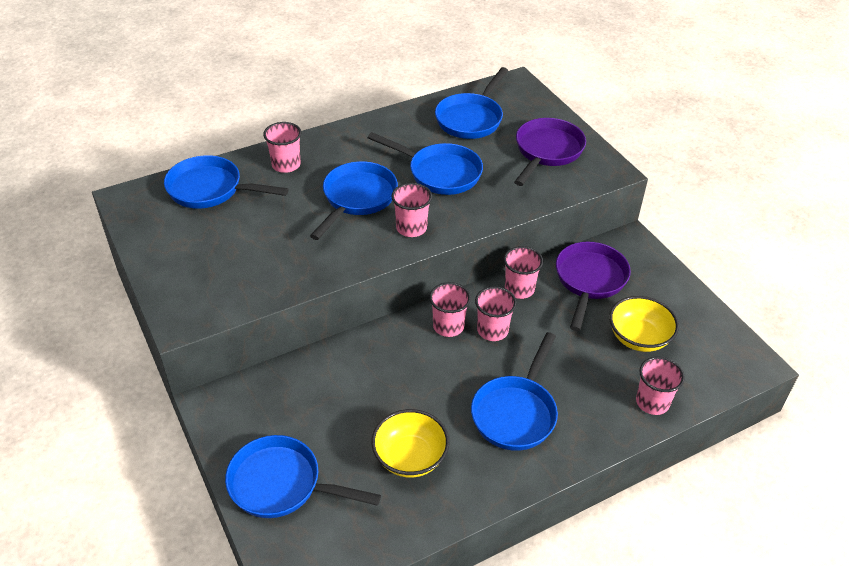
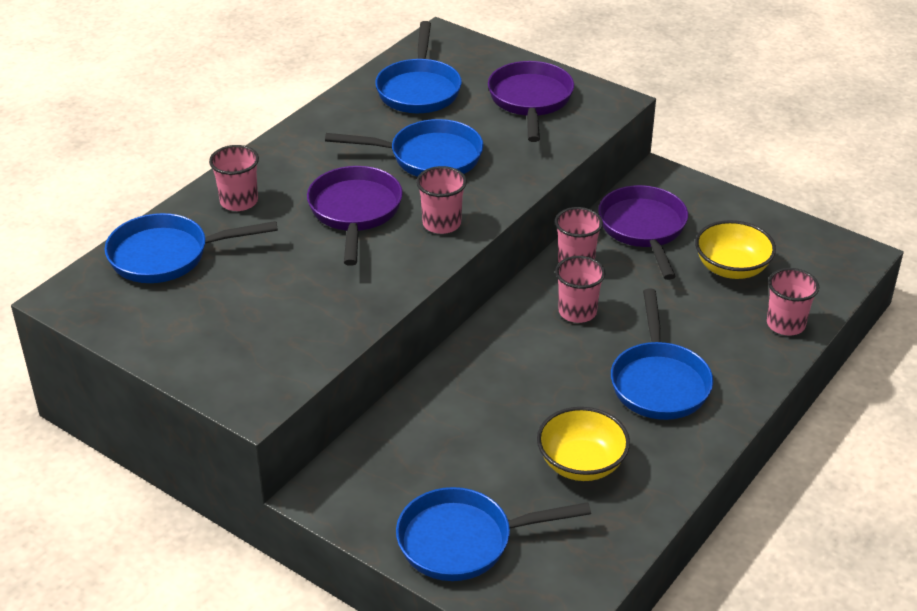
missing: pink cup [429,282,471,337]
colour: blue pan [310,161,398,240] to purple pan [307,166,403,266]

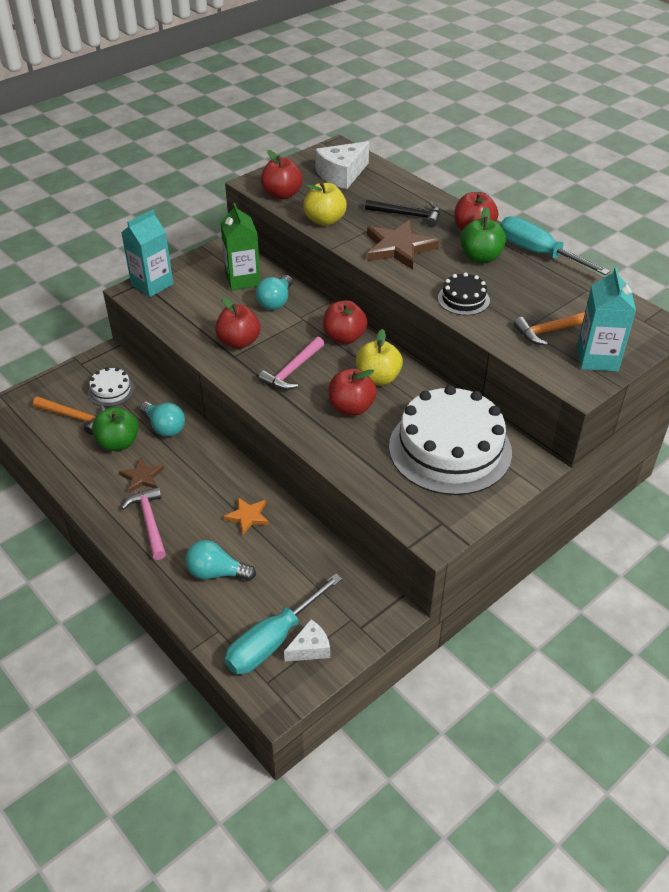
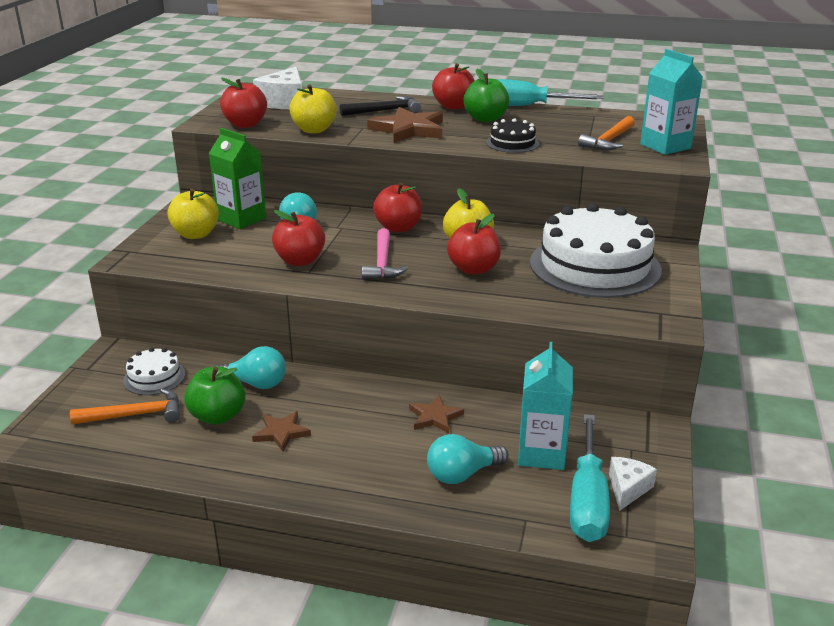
missing: pink hammer [121,487,166,560]
appeared: yellow apple [167,189,219,239]
relocated: turquoise carton [121,210,173,297] to [518,342,573,470]
colour: orange star [223,497,269,535] to brown star [409,395,464,433]

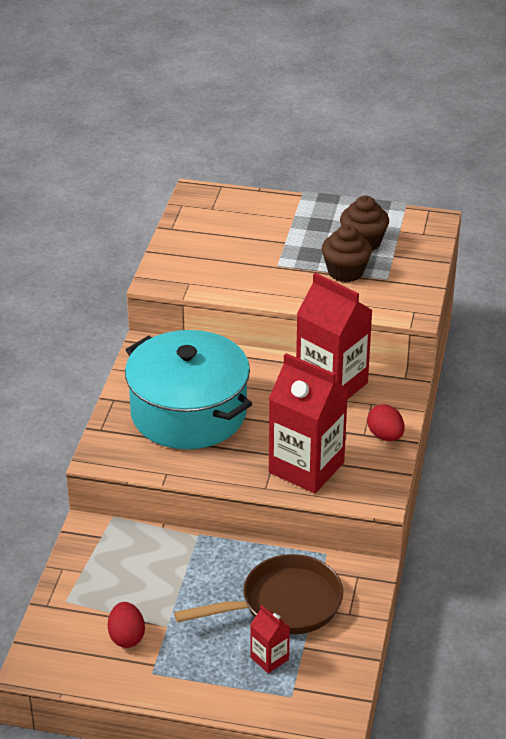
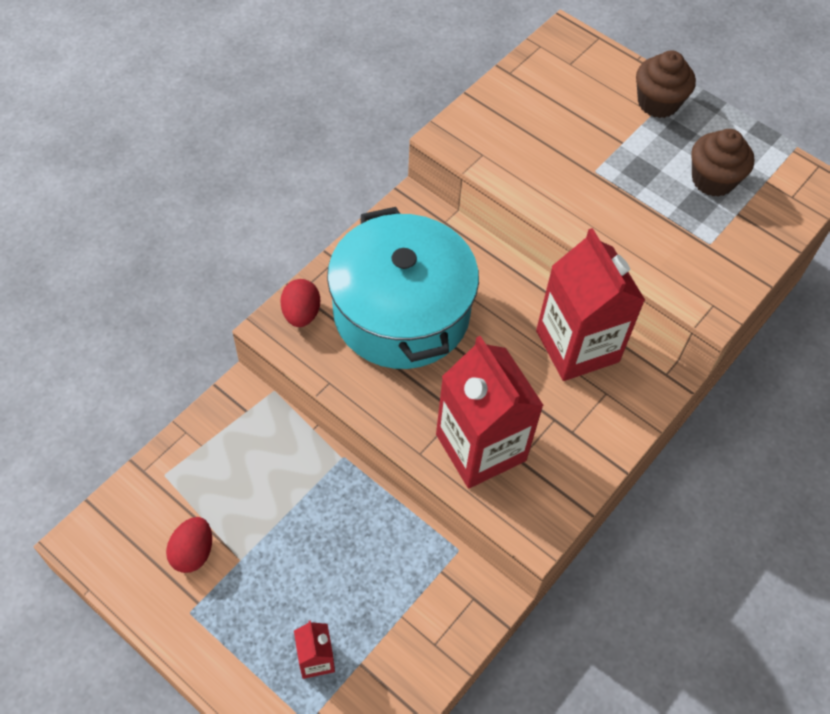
missing: brown pan [174,554,343,634]
relocated: brown cupcake [322,224,372,282] to [636,51,696,118]; red egg [367,404,405,441] to [280,279,320,327]

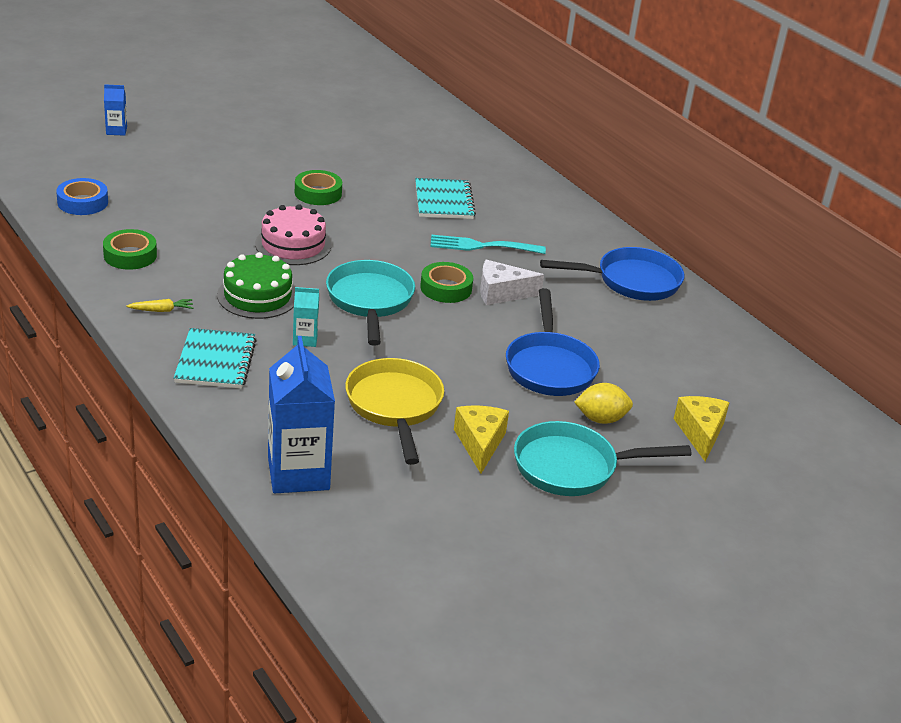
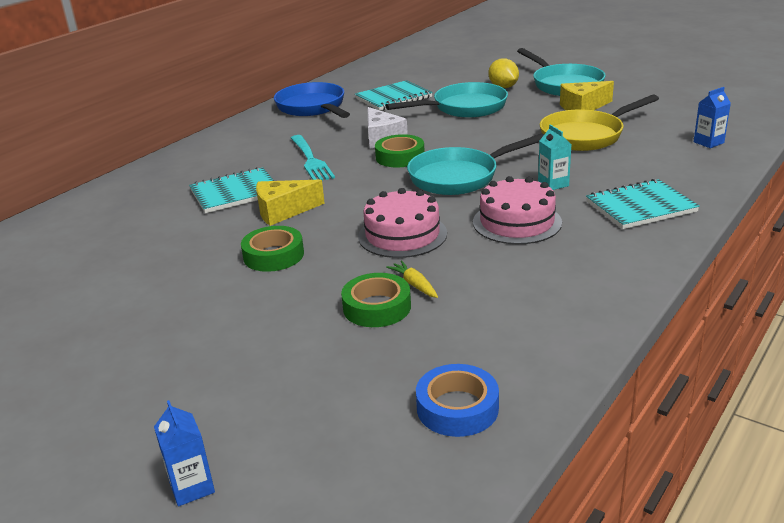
appeared: turquoise notebook [355,80,433,111]
relocated: green tape [103,229,157,270] to [341,273,411,327]; yellow carrot [126,299,193,312] to [386,260,438,298]; yellow cheese [674,396,730,462] to [256,179,325,226]
colour: green cake [217,252,295,319] to pink cake [473,176,562,244]; blue pan [506,288,600,396] to turquoise pan [385,82,508,118]
size: blue carton [268,336,335,493] = [694,87,731,148] x0.47

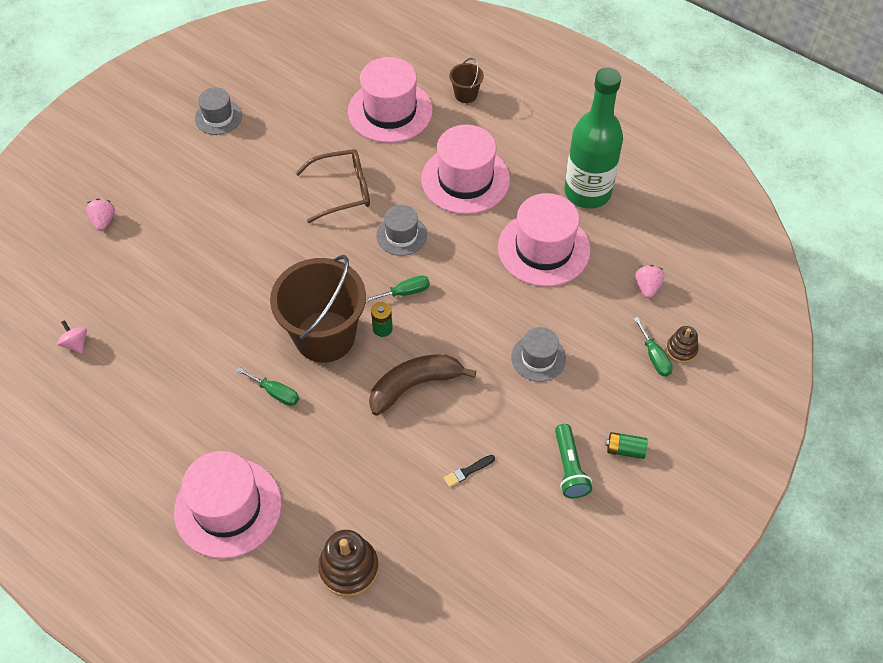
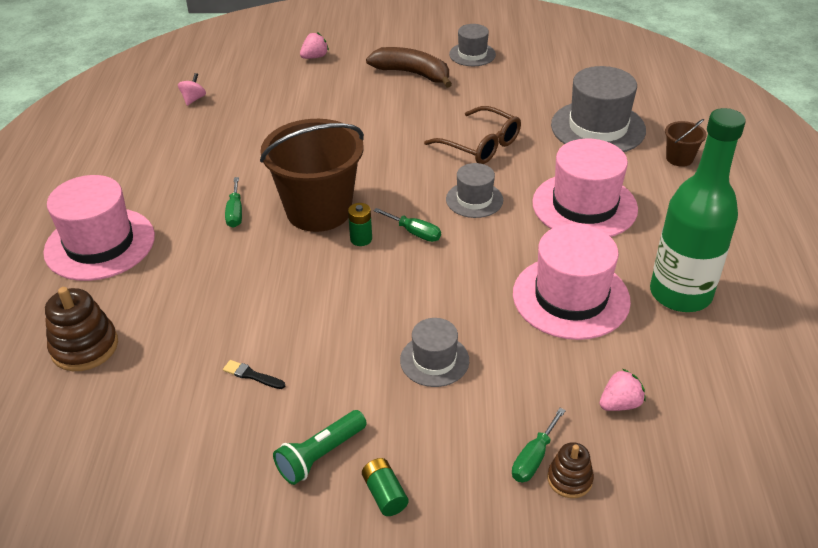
relocated: brown banana [369,354,476,416] to [366,47,452,88]
colour: pink hat [348,57,433,143] to grey hat [551,66,646,152]

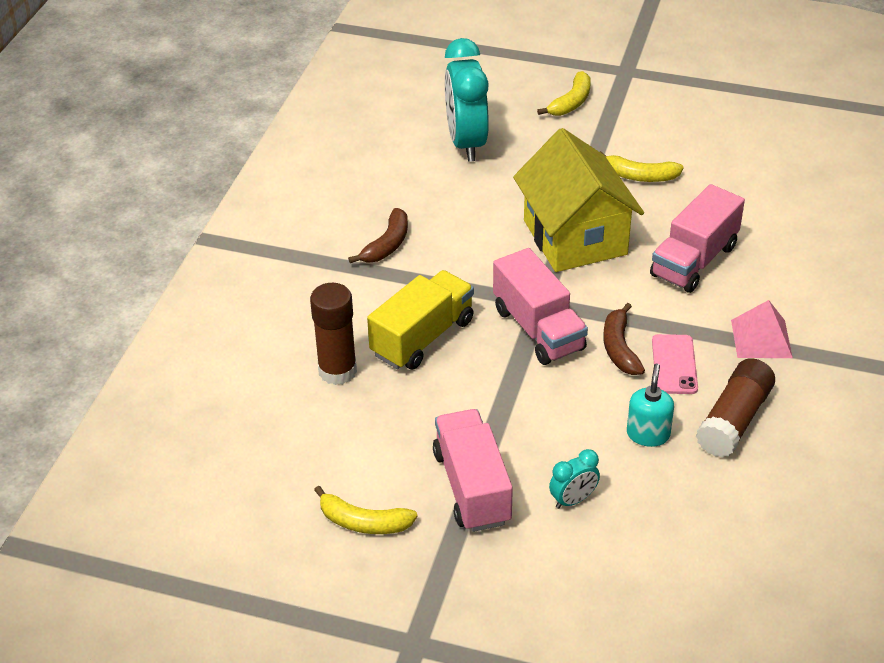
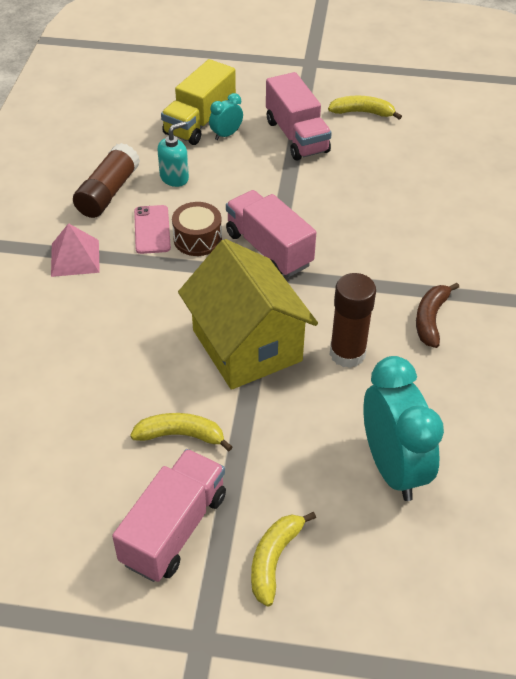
relocated: pink truck [650,184,745,293] to [112,449,226,582]; yellow truck [367,270,474,370] to [161,59,236,145]; brown glue stick [310,283,357,385] to [330,273,376,368]
exchanged: brown banana [603,303,645,375] to brown drum [172,202,222,256]
spun: turquoise soap dispenser [627,363,674,447] = [158,121,189,187] 135 degrees counterclockwise

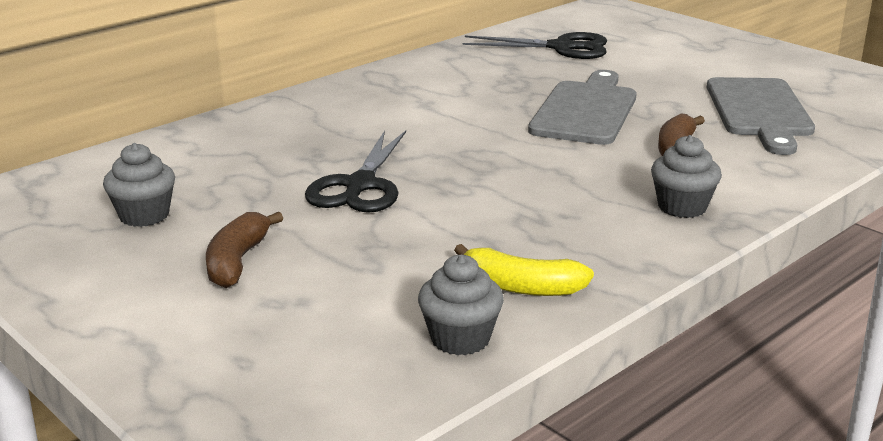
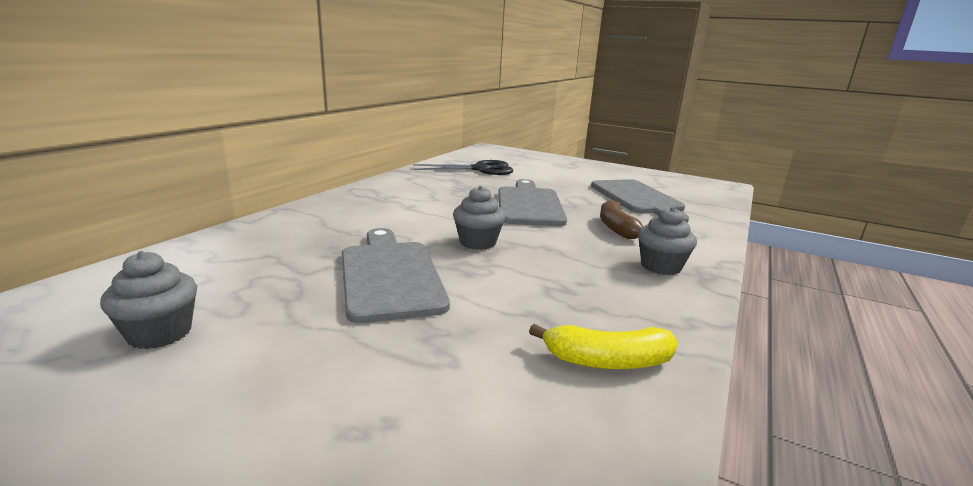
missing: brown banana [206,211,283,288]
relocated: grey cupcake [418,255,504,355] to [453,186,506,250]
exchanged: black scissors [305,131,406,213] to grey cutting board [342,228,450,323]

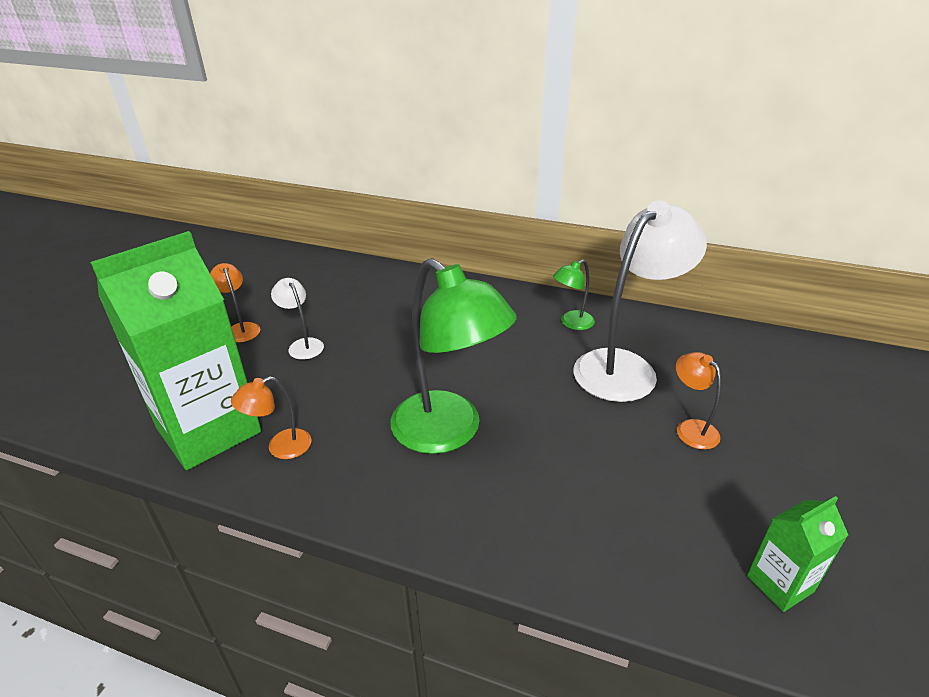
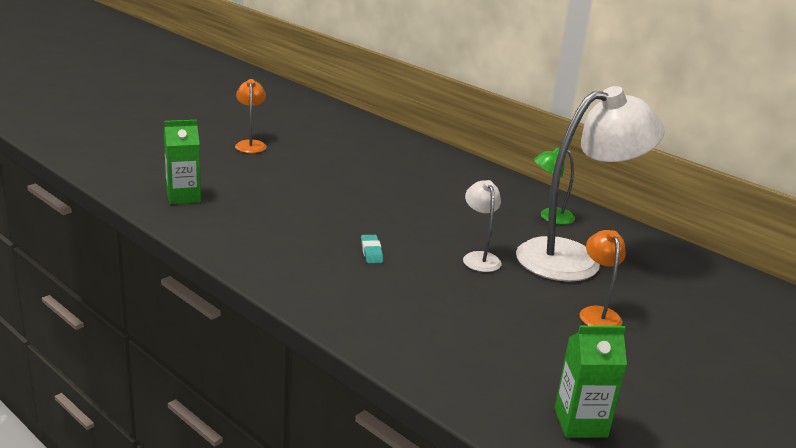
missing: orange lamp [231,376,312,459]
relocated: white lamp [271,278,324,359] to [463,180,502,272]
exchanged: green lamp [391,258,517,454] to turquoise eraser [361,235,383,263]
size: green carton [90,231,261,470] = [164,120,201,204] x0.45

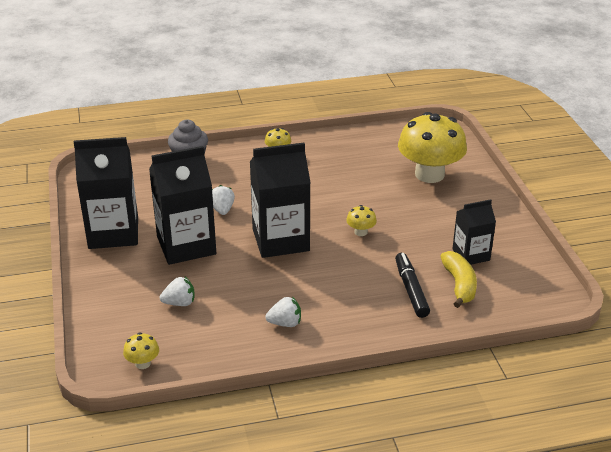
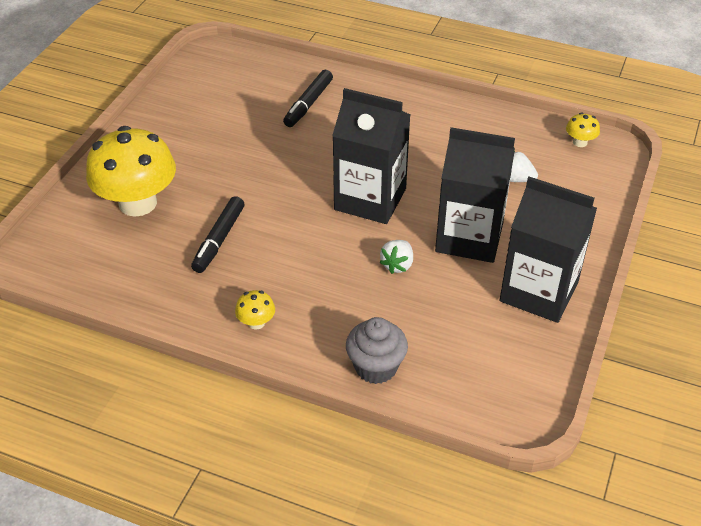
missing: black carton [452,199,496,265]; yellow mushroom [346,205,377,236]; yellow banana [440,251,477,308]; white strawberry [265,297,301,327]
appeared: black marker [191,196,245,273]

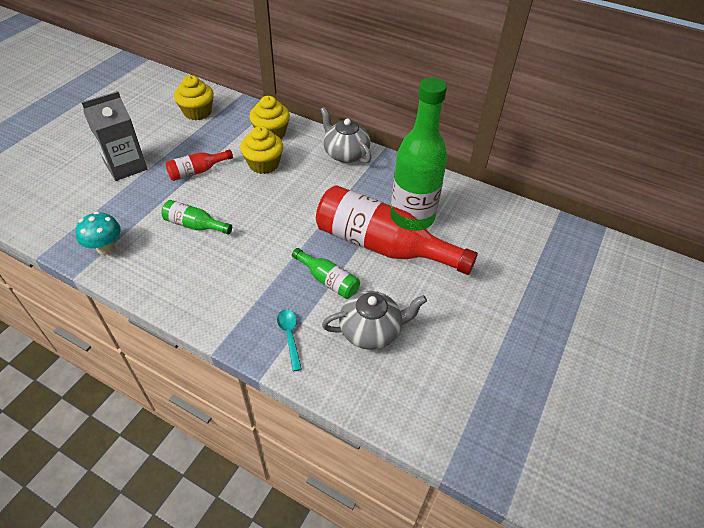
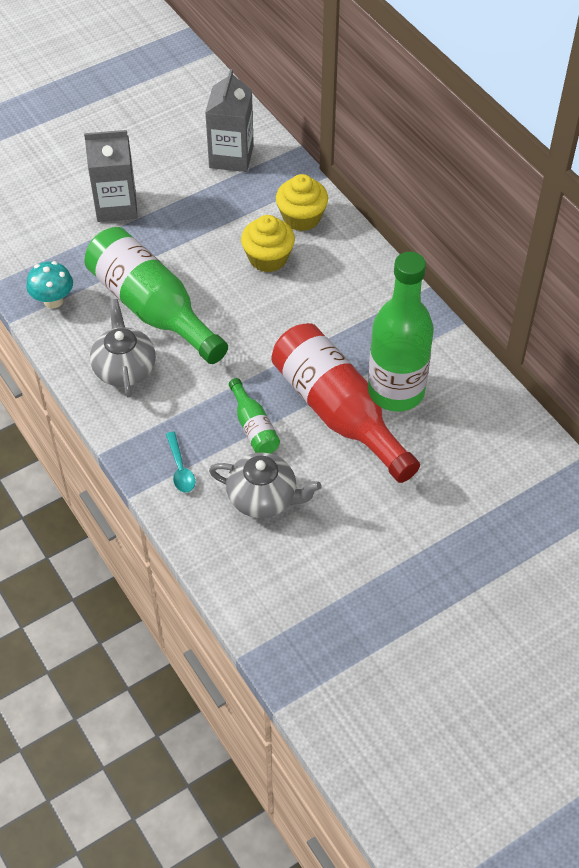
missing: red bottle [165,149,233,181]
relocated: grey teapot [320,107,372,163] to [90,299,156,398]
exchanged: yellow cupcake [174,75,214,120] to grey carton [205,69,254,172]
spun: turquoise spoon [277,309,302,371] = [166,432,196,493] 150 degrees clockwise
size: green bottle [161,200,232,234] = [84,227,228,364] x2.16

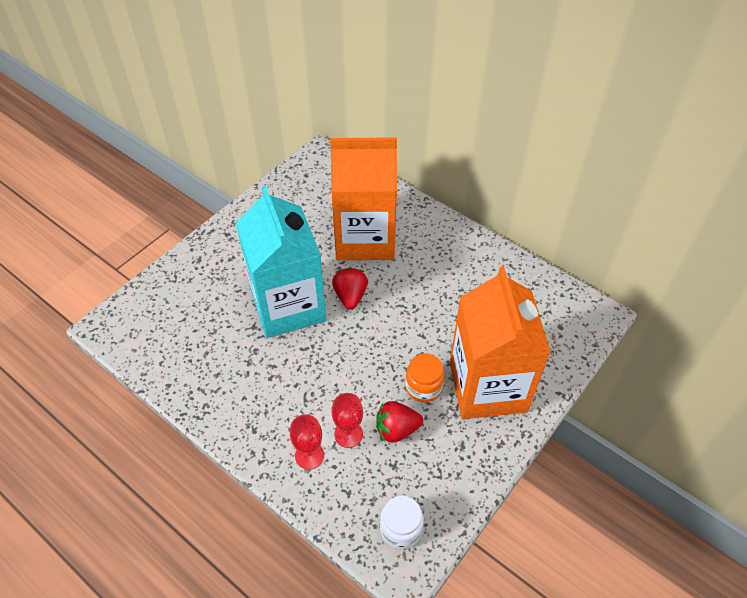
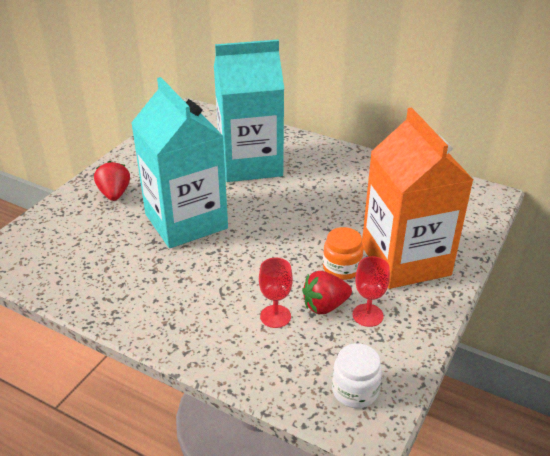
relocated: red strawberry [332,268,368,310] to [94,161,130,201]; red goblet [290,414,324,470] to [353,256,390,327]
colour: orange carton [330,137,397,260] to turquoise carton [214,40,284,182]

